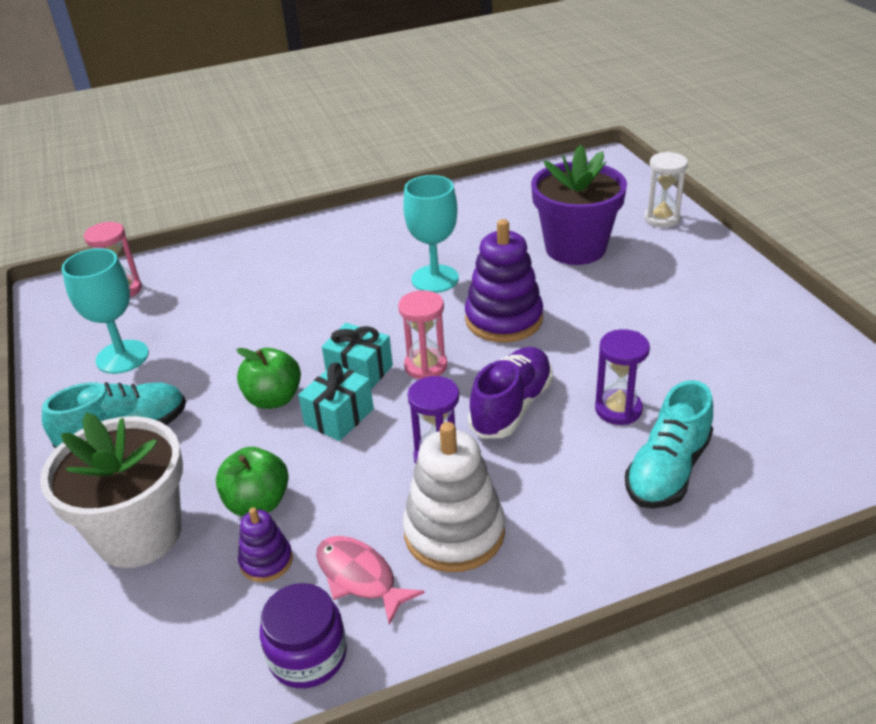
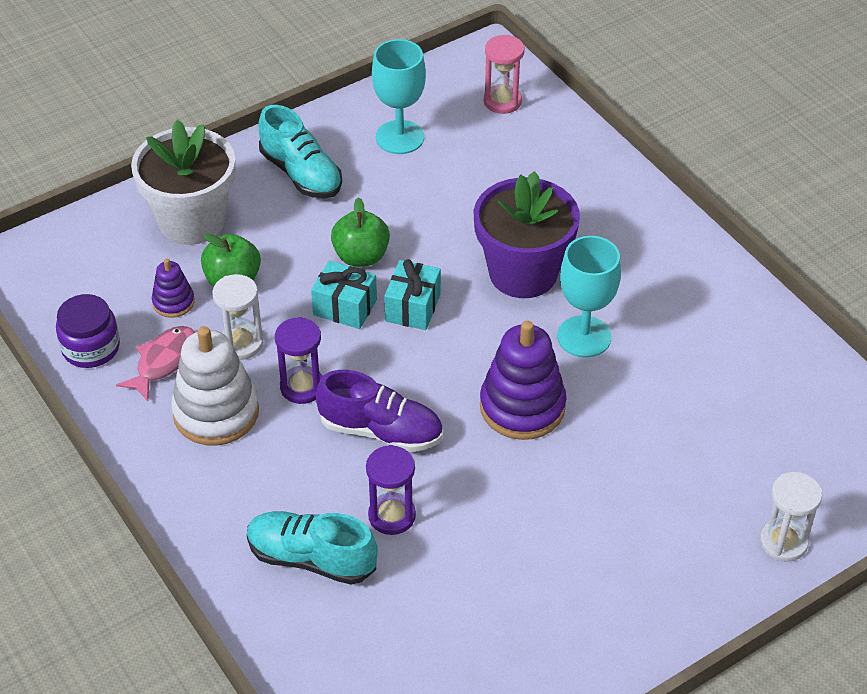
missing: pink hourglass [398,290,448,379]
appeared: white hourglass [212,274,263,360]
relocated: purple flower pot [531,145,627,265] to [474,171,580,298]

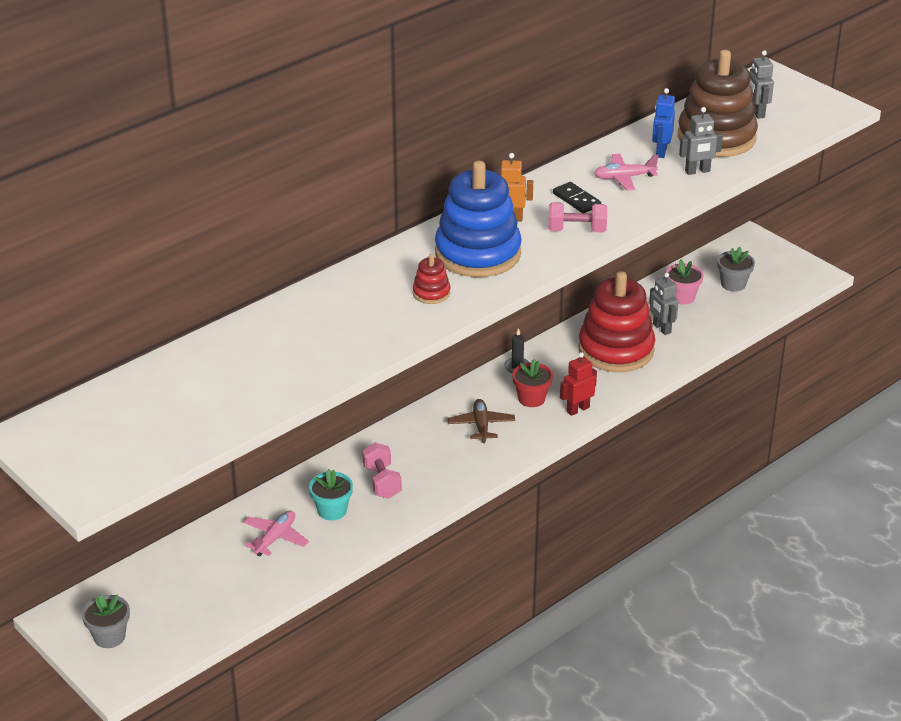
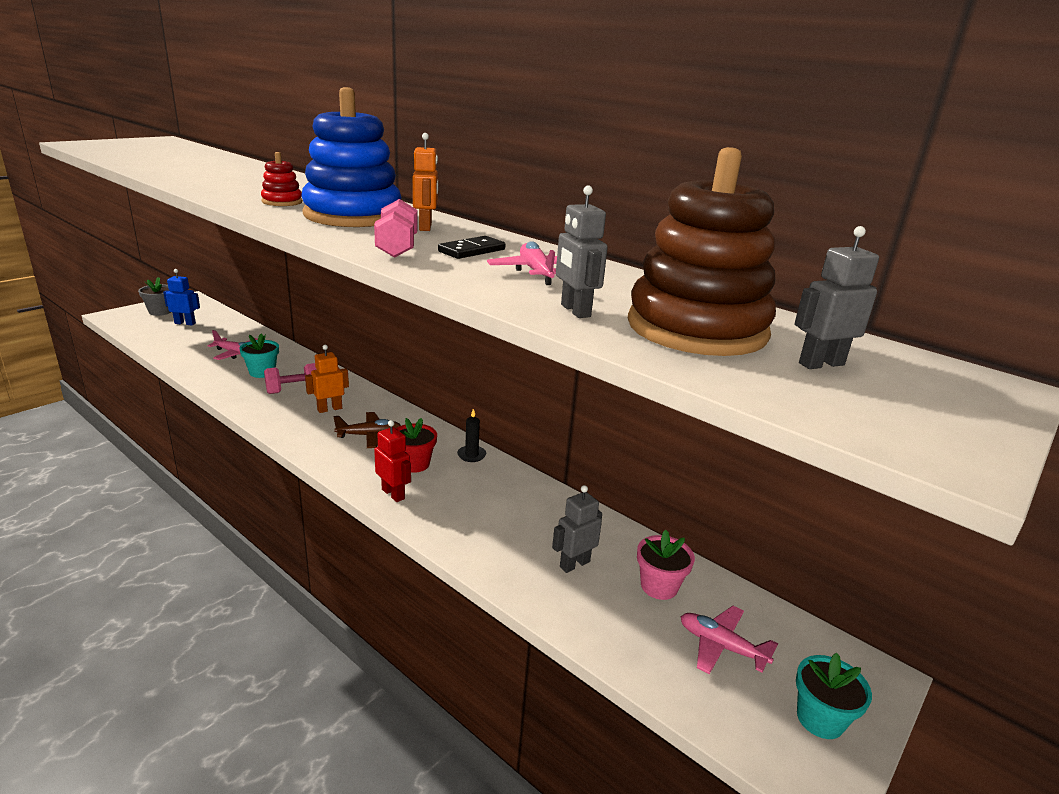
missing: red stacking toy [578,271,655,372]
appeared: orange robot [305,345,349,413]; turquoise flower pot [796,653,872,739]
relocated: blue robot [652,88,675,158] to [163,269,200,325]
exchanged: grey flower pot [717,247,755,292] to pink plane [680,606,778,674]

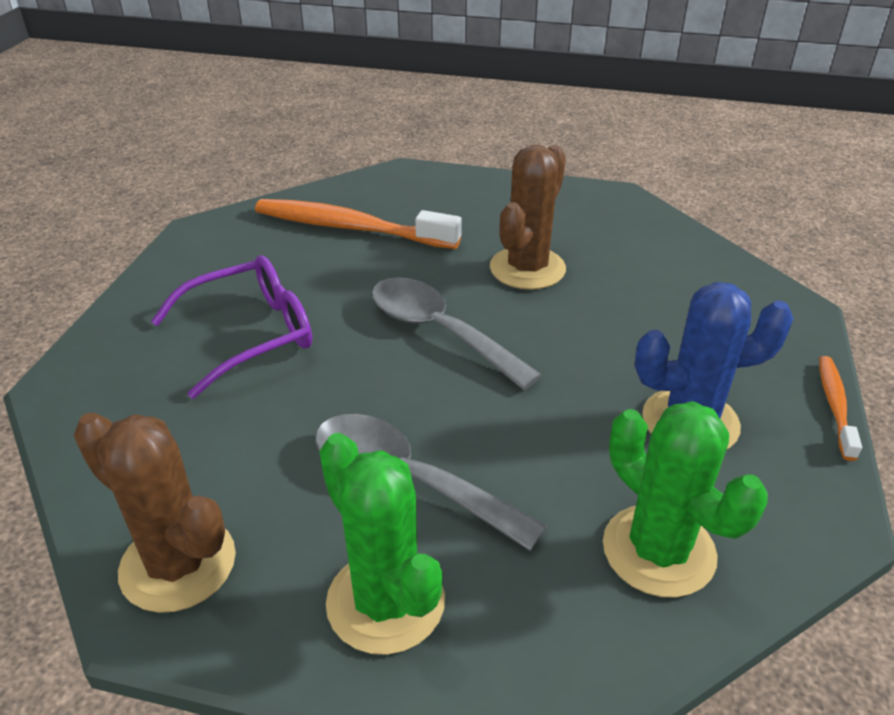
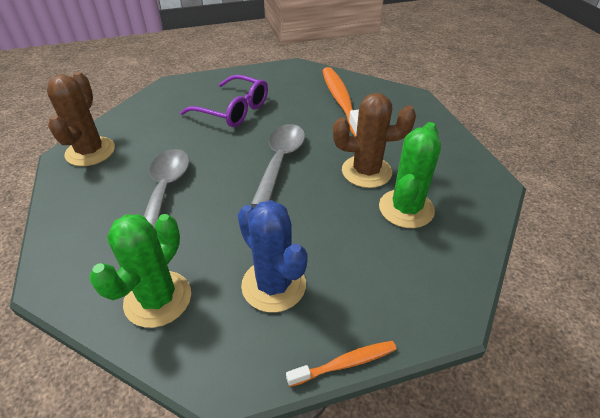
relocated: green cactus [319,433,445,655] to [379,122,441,228]

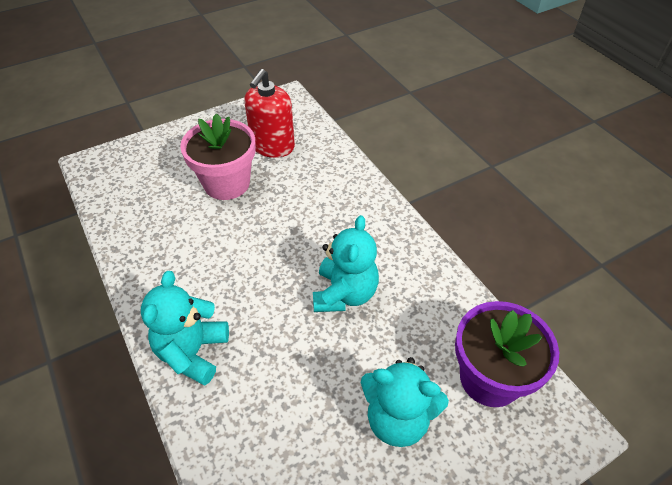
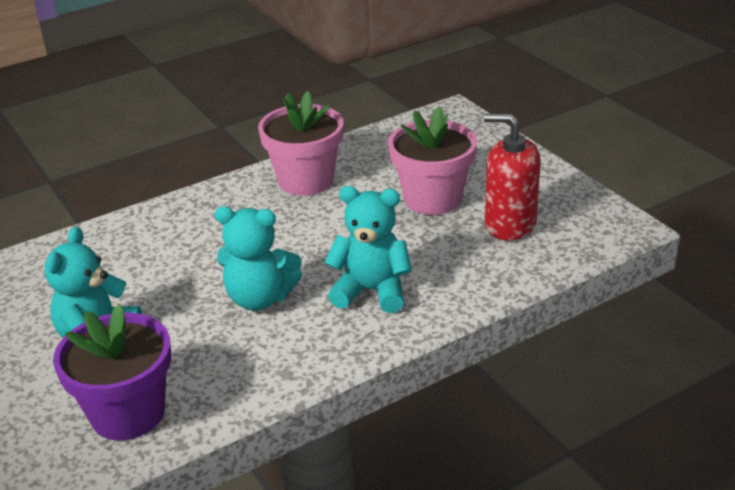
appeared: pink flower pot [258,91,344,196]
relocated: turquoise teddy bear [141,271,229,385] to [324,186,412,313]

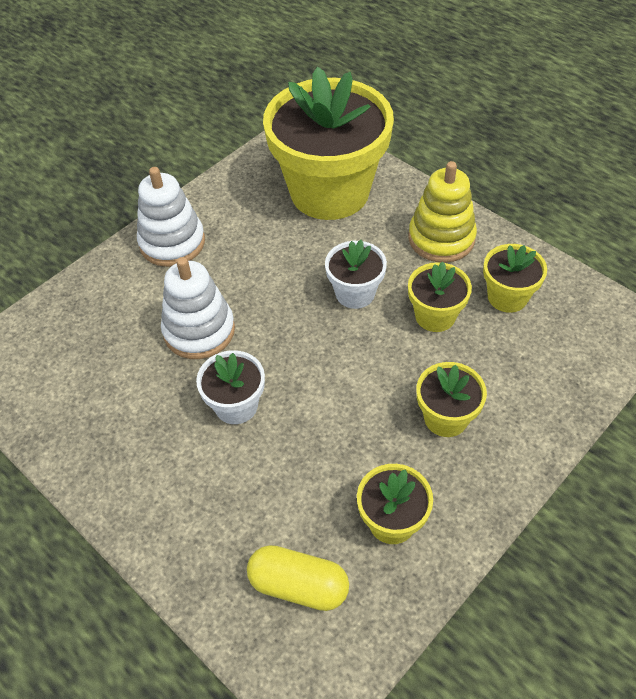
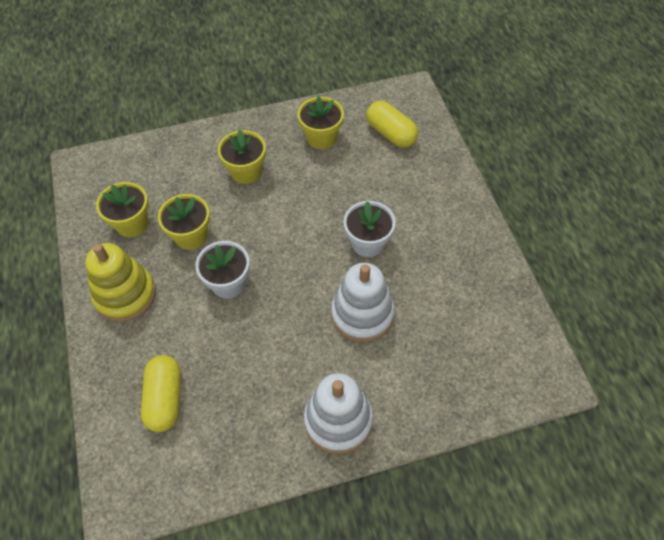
exchanged: yellow flower pot [263,67,394,220] to yellow capsule [141,355,181,432]

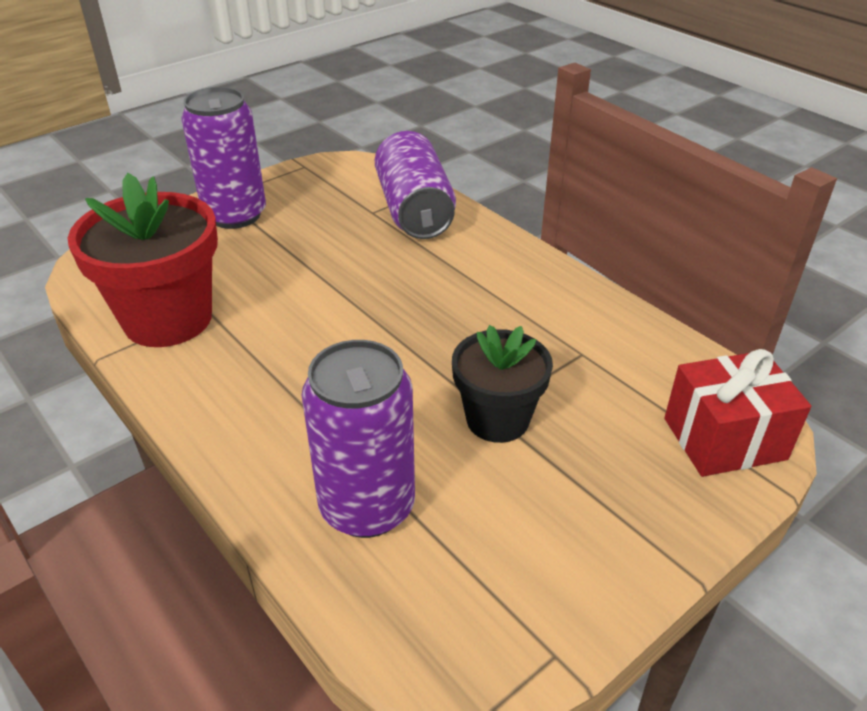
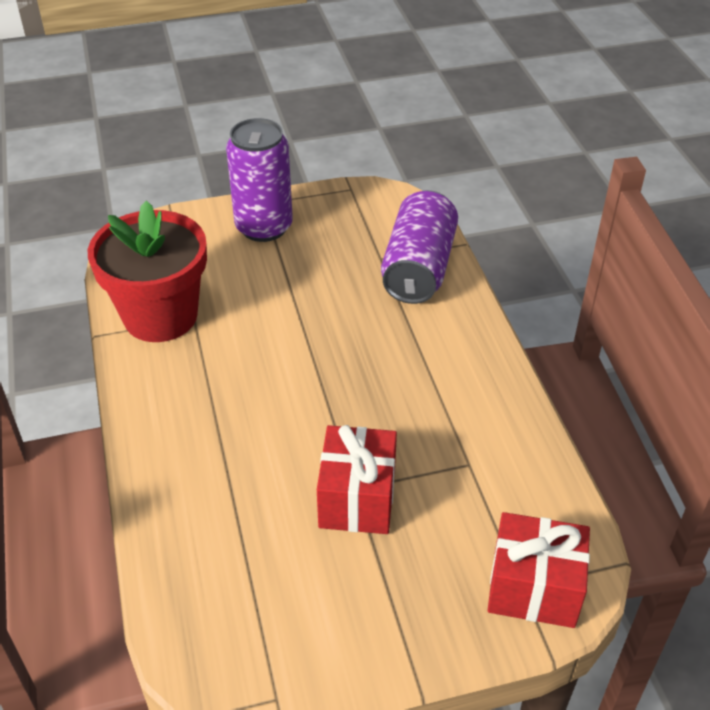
missing: purple can [302,340,415,538]
exchanged: black flower pot [452,325,553,443] to red gift [317,425,397,534]

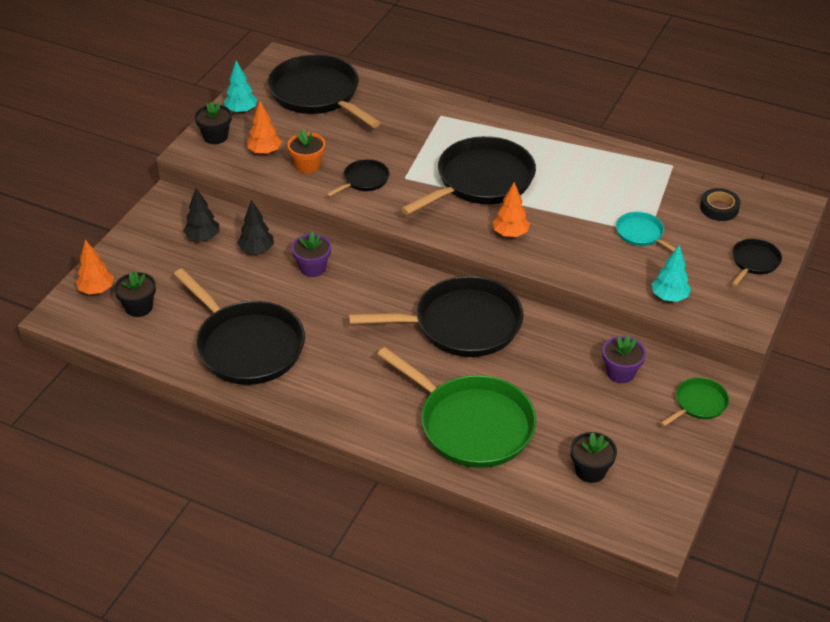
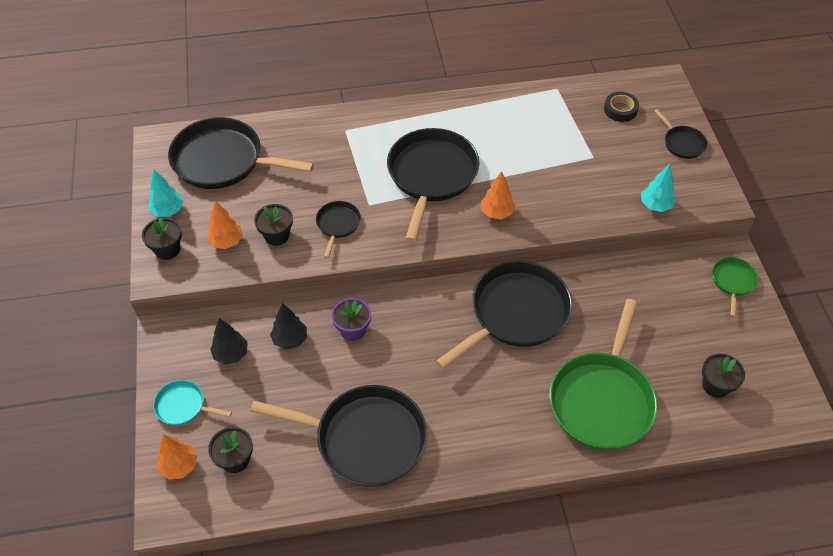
missing: purple flower pot [602,335,646,383]
relocated: turquoise pan [616,212,683,253] to [153,380,232,425]
colour: orange flower pot [287,129,325,173] to black flower pot [254,204,293,246]
spun: black pan [732,239,782,286] = [654,109,708,159] 150 degrees clockwise; green pan [377,347,537,468] = [549,299,657,450] 105 degrees clockwise

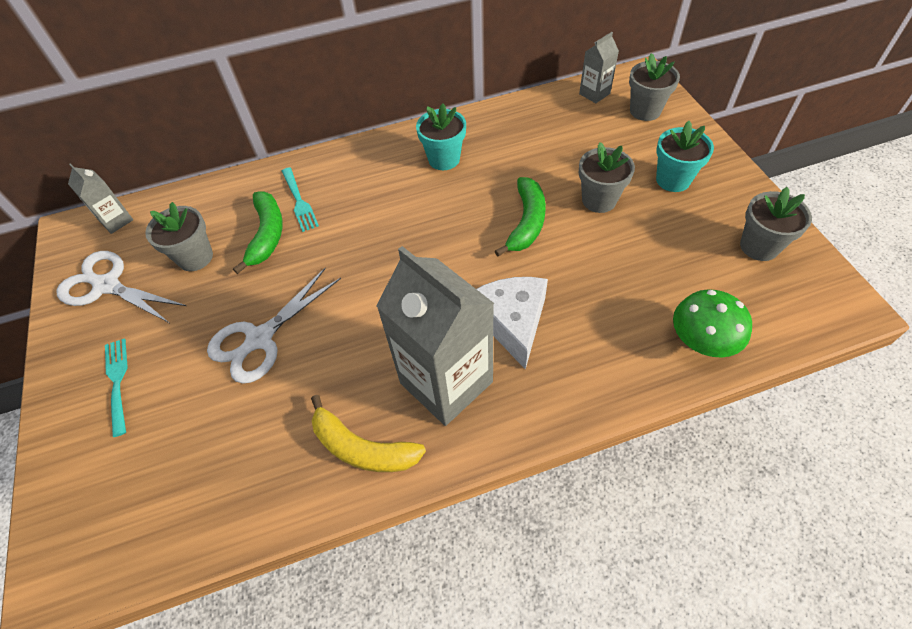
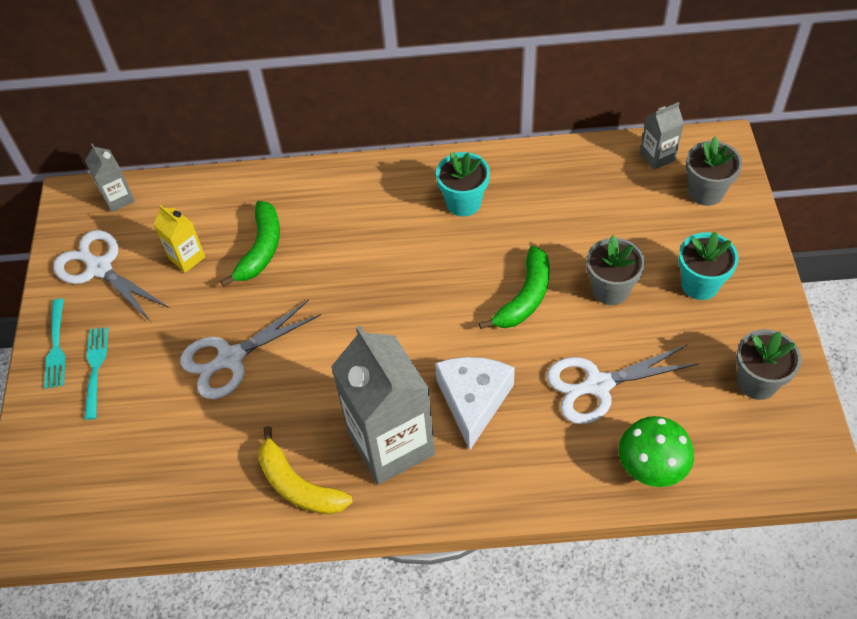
appeared: white scissors [547,344,699,424]
relocated: turquoise fork [282,167,319,232] to [44,299,66,389]
exchanged: grey flower pot [145,202,213,271] to yellow carton [153,205,205,273]

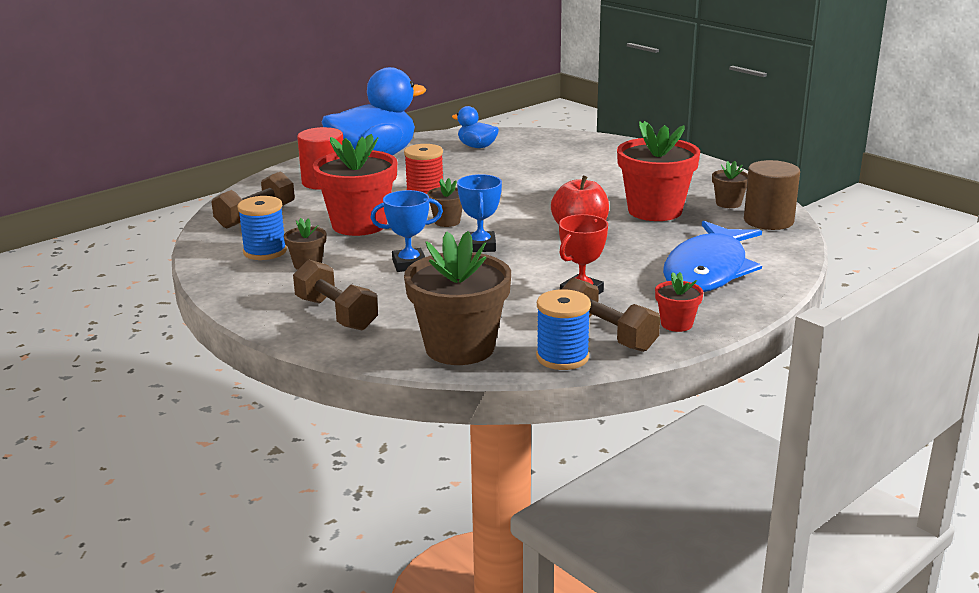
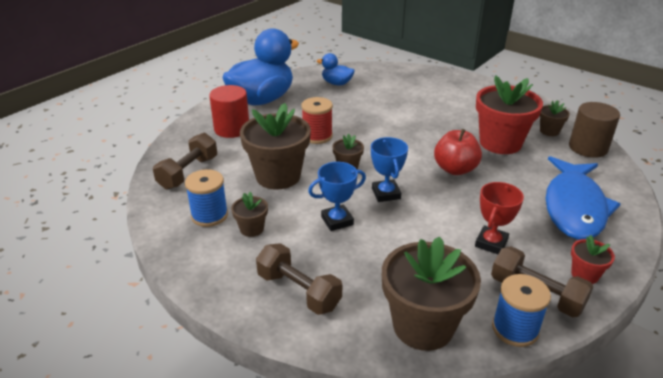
colour: red flower pot [313,134,397,236] to brown flower pot [240,103,311,190]

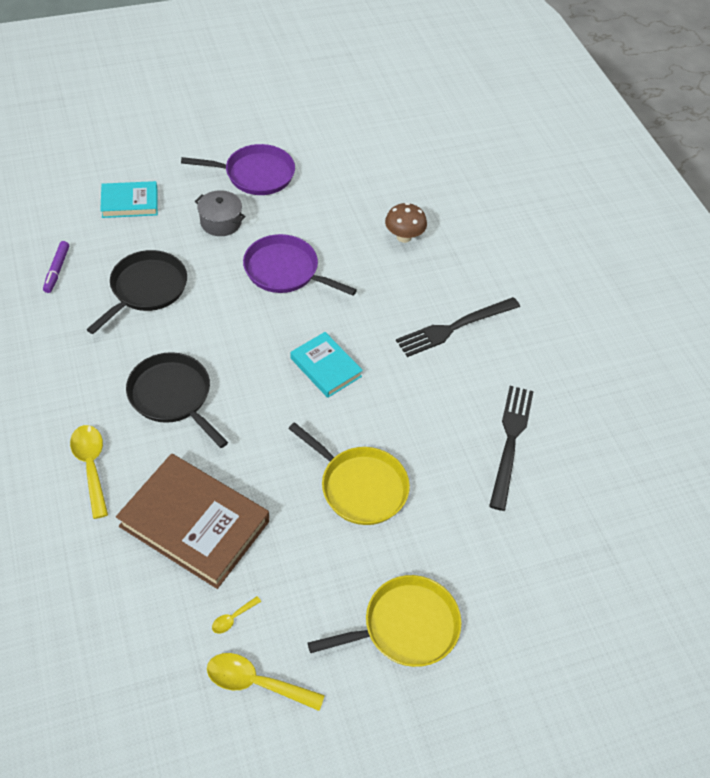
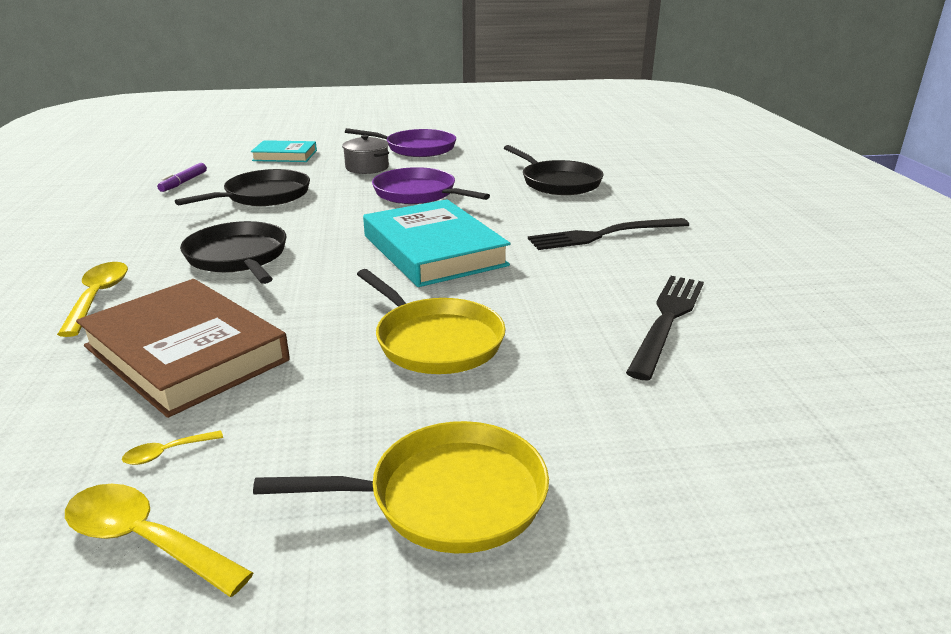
exchanged: brown mushroom [385,203,427,243] to black pan [504,145,603,195]
size: turquoise book [291,332,363,398] = [363,199,511,287] x1.77

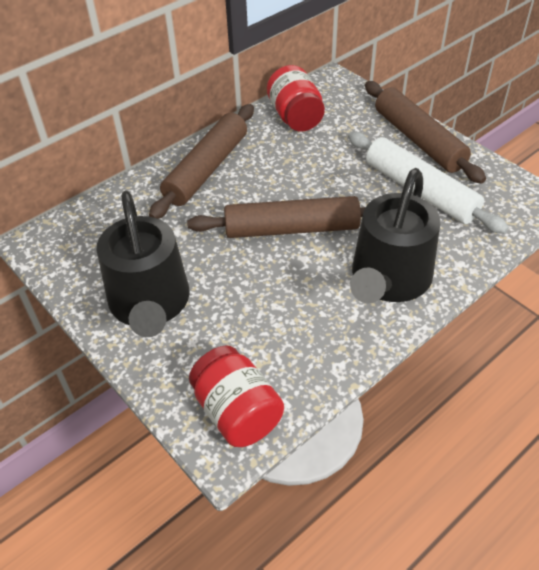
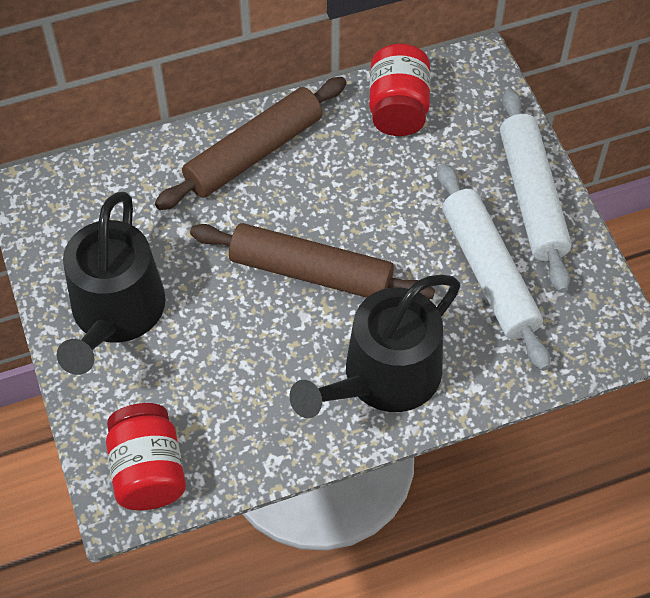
colour: brown rolling pin [365,81,486,184] to white rolling pin [500,88,572,293]

